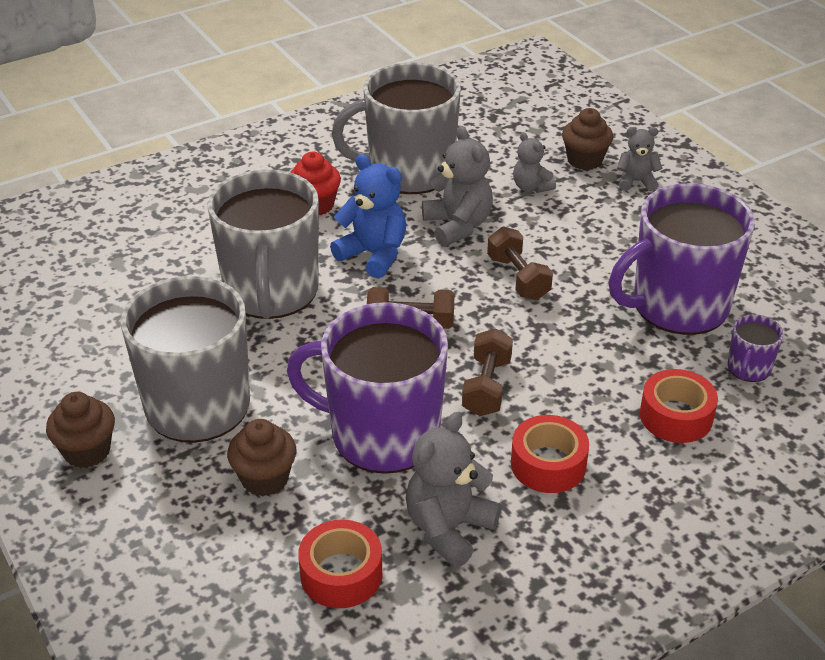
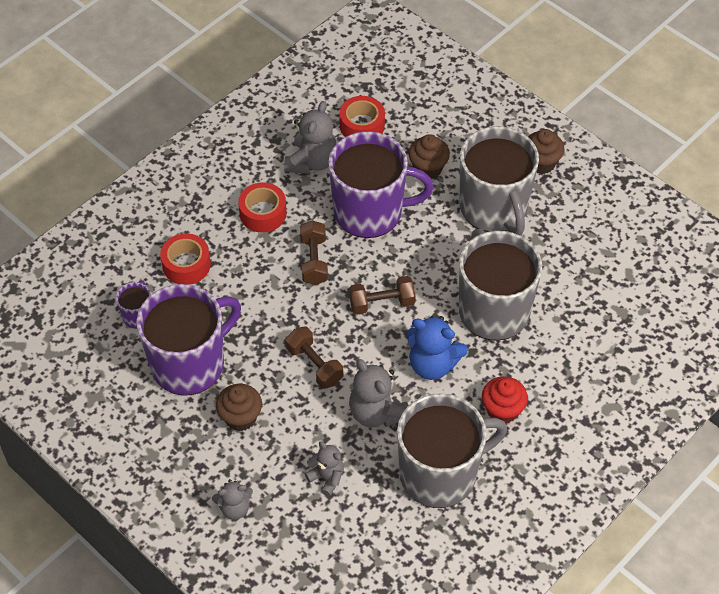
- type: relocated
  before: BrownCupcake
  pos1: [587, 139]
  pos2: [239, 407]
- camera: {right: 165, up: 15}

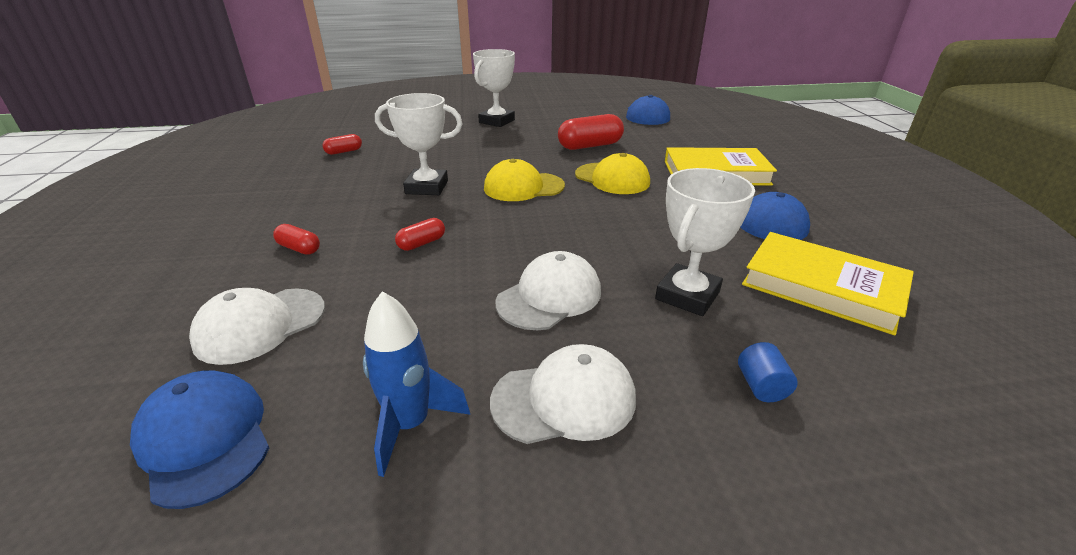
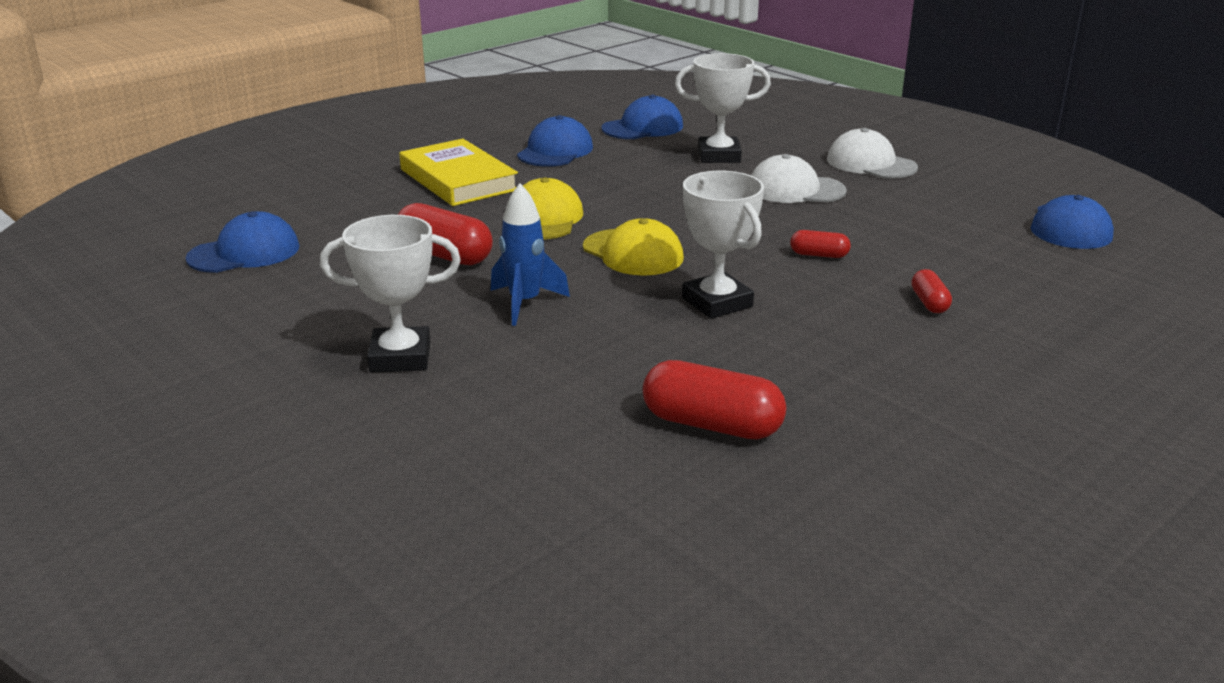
- type: missing
  before: WhiteCap
  pos1: [257, 326]
- type: size
  before: RedCapsule
  pos1: [342, 144]
  pos2: [714, 400]
  scale: 1.88
- type: relocated
  before: BlueRocket
  pos1: [417, 384]
  pos2: [530, 254]
- type: missing
  before: BlueCylinder
  pos1: [768, 372]
- type: exchanged
  before: YellowBook
  after: BlueCap
  pos1: [828, 283]
  pos2: [642, 117]
- camera: {right: -125, up: -5}

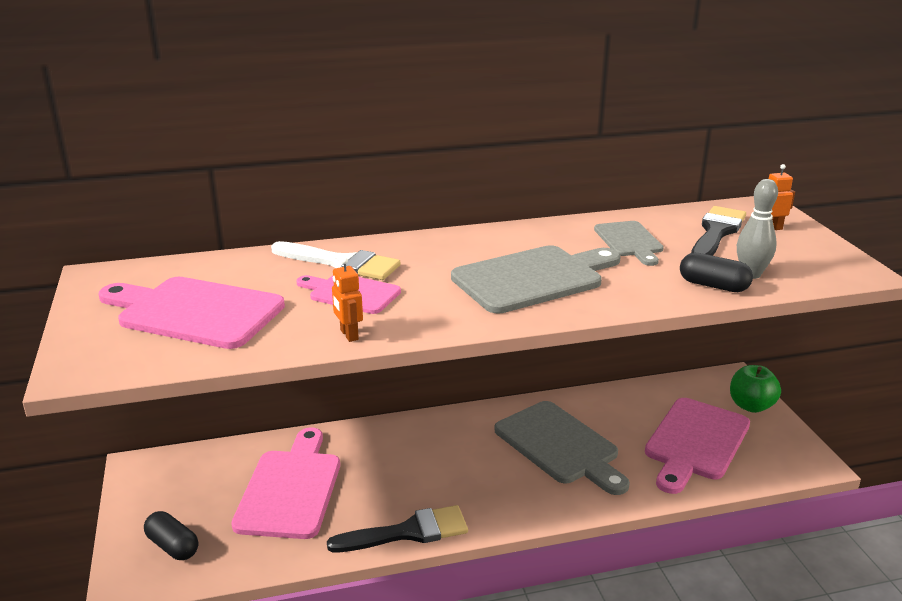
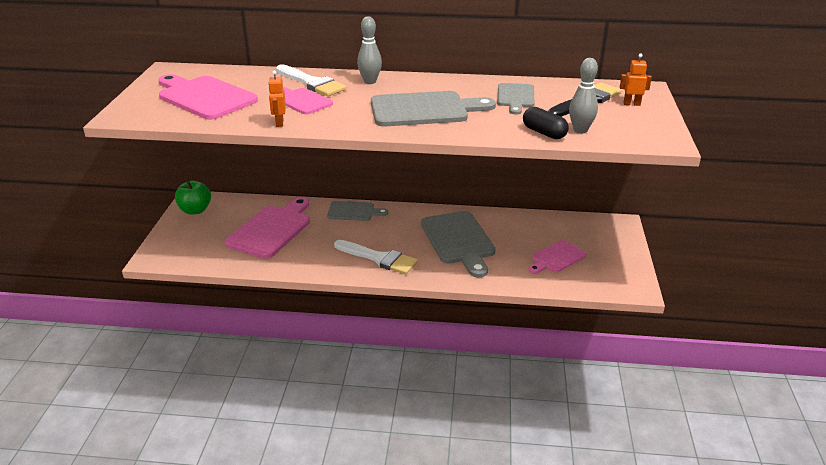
- type: missing
  before: BlackCapsule
  pos1: [171, 535]
- type: missing
  before: BlackBrush
  pos1: [397, 528]
- type: size
  before: PinkCuttingBoard
  pos1: [697, 446]
  pos2: [557, 257]
  scale: 0.58
- type: relocated
  before: GreenApple
  pos1: [755, 389]
  pos2: [193, 198]
- type: appeared
  after: GreyCuttingBoard
  pos2: [357, 211]
- type: appeared
  after: WhiteBrush
  pos2: [376, 257]
- type: appeared
  after: GreyBowlingPin
  pos2: [369, 50]
- camera: {right: 20, up: 5}

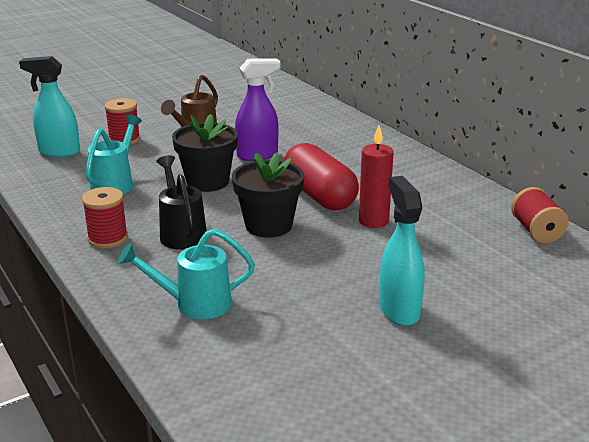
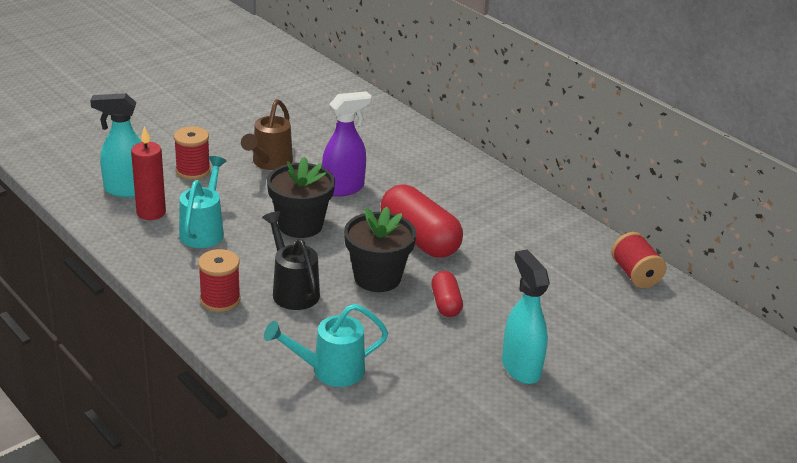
- type: relocated
  before: RedCandle
  pos1: [376, 176]
  pos2: [148, 173]
- type: appeared
  after: RedCapsule
  pos2: [447, 294]
- camera: {right: -10, up: 5}

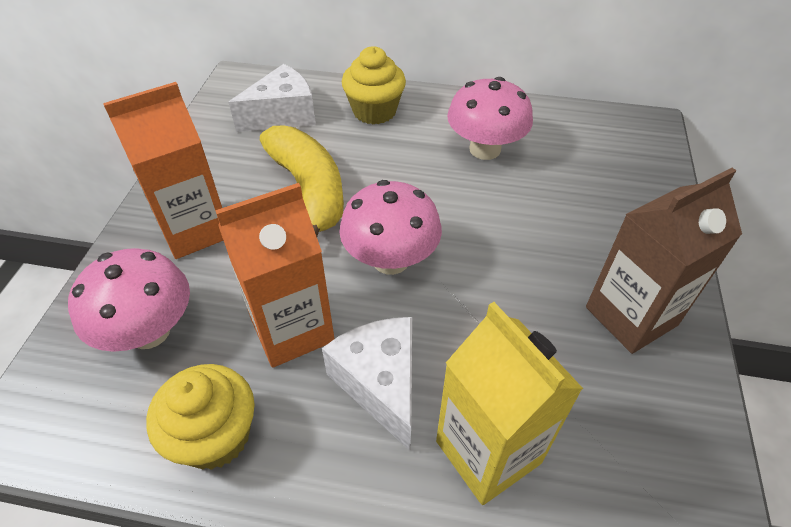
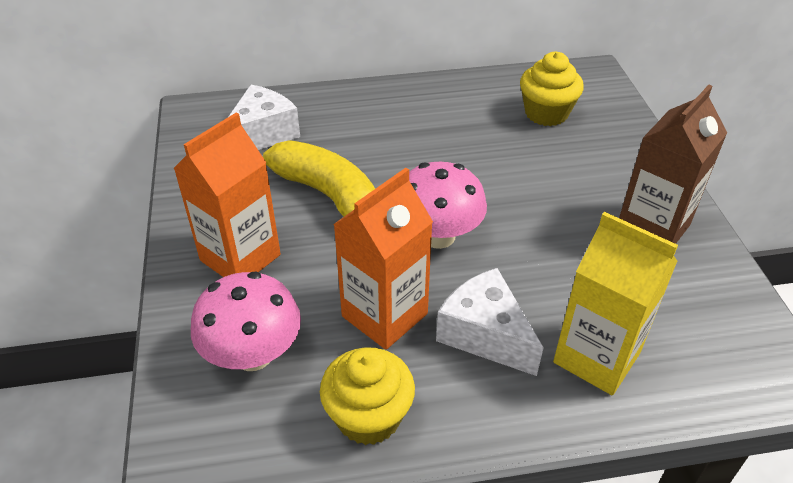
- type: relocated
  before: YellowCupcake
  pos1: [374, 85]
  pos2: [552, 89]
- type: missing
  before: PinkMushroom
  pos1: [490, 118]
- camera: {right: -20, up: -5}

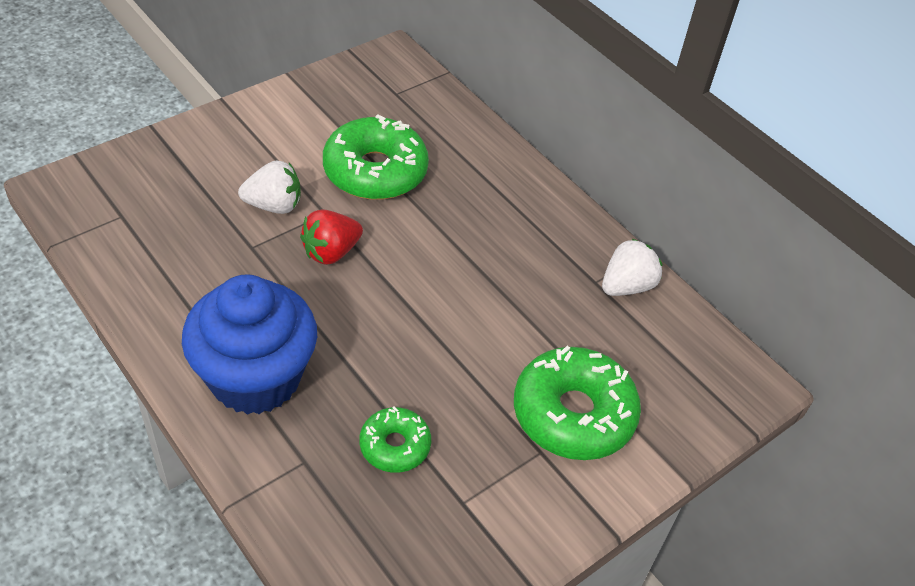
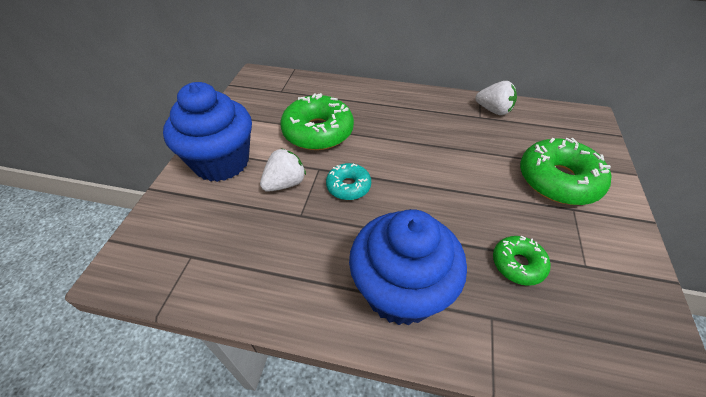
- type: exchanged
  before: RedStrawberry
  after: TurquoiseDonut
  pos1: [331, 237]
  pos2: [348, 181]
- type: spun
  before: WhiteStrawberry
  pos1: [632, 267]
  pos2: [496, 98]
  turn: 105
- type: appeared
  after: BlueCupcake
  pos2: [207, 132]
- camera: {right: -35, up: 0}

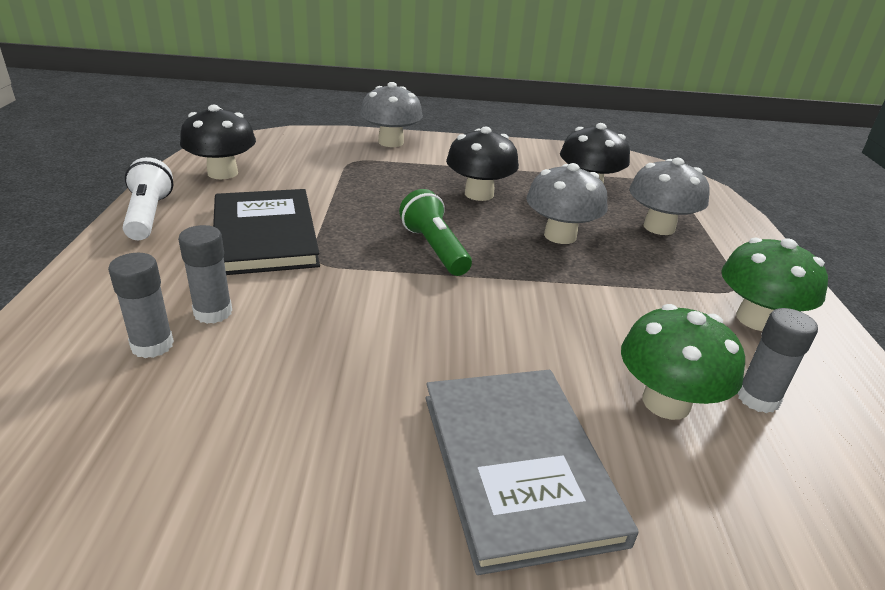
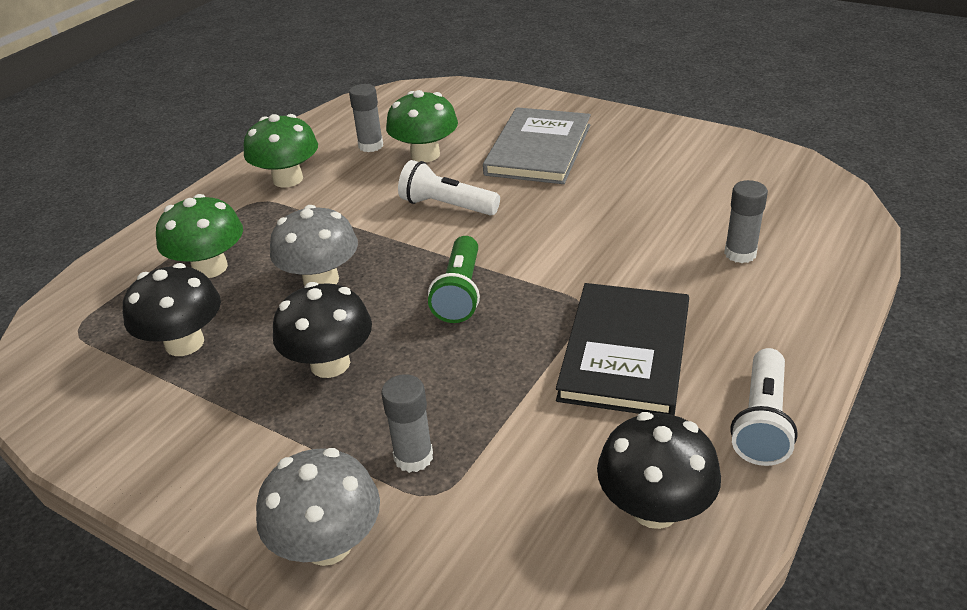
- type: relocated
  before: GreyGlueStick
  pos1: [205, 274]
  pos2: [407, 423]
- type: colour
  before: GreyMushroom
  after: GreenMushroom
  pos1: [669, 196]
  pos2: [199, 236]
- type: appeared
  after: WhiteFlashlight
  pos2: [449, 187]
- camera: {right: -145, up: 5}

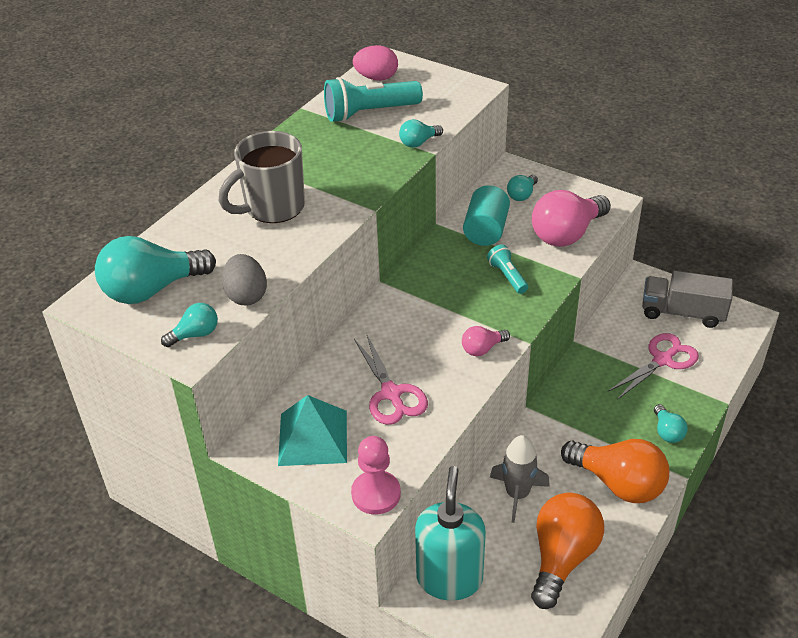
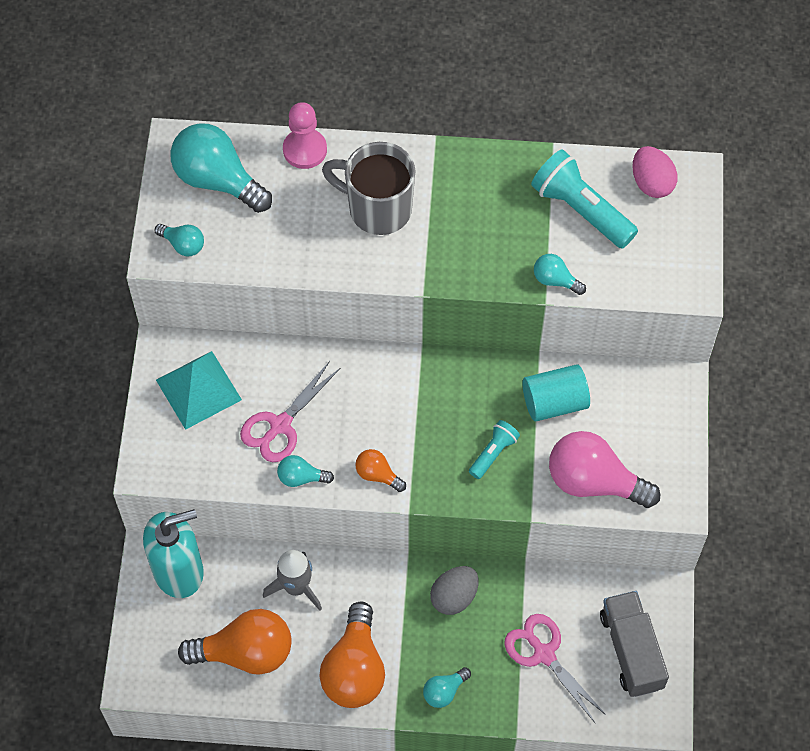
- type: relocated
  before: GreyEgg
  pos1: [244, 280]
  pos2: [454, 590]
- type: relocated
  before: PinkPawn
  pos1: [376, 475]
  pos2: [305, 135]
- type: colour
  before: PinkLightBulb
  after: OrangeLightBulb
  pos1: [486, 341]
  pos2: [380, 470]
- type: relocated
  before: TurquoiseLightBulb
  pos1: [522, 188]
  pos2: [305, 471]
- type: spun
  before: PinkScissors
  pos1: [653, 366]
  pos2: [555, 669]
  turn: -150
- camera: {right: 60, up: 20}

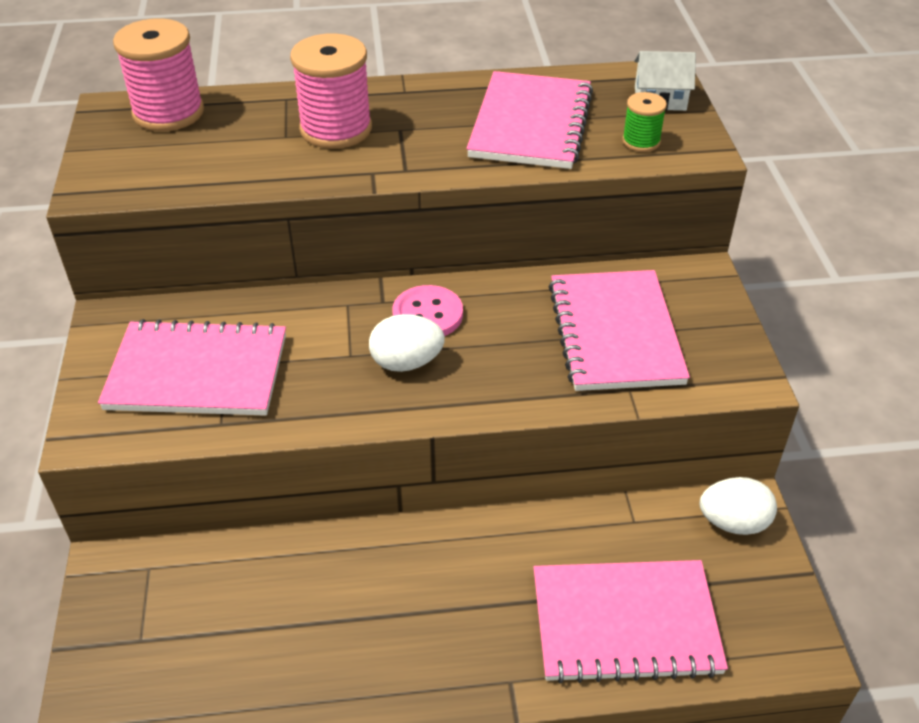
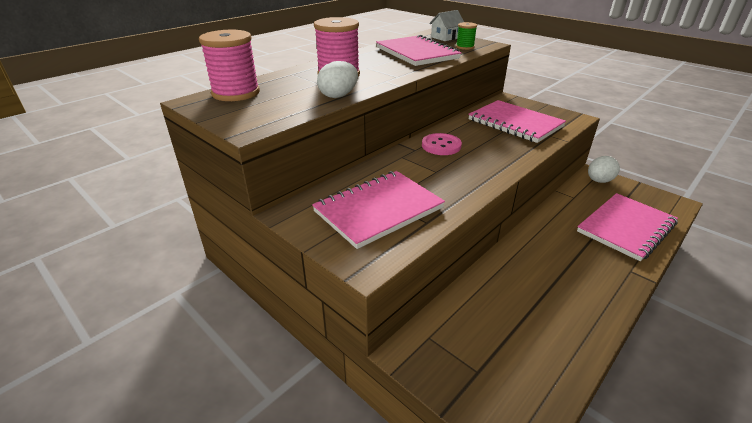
- type: relocated
  before: WhiteEgg
  pos1: [407, 343]
  pos2: [337, 79]
- camera: {right: -40, up: -10}

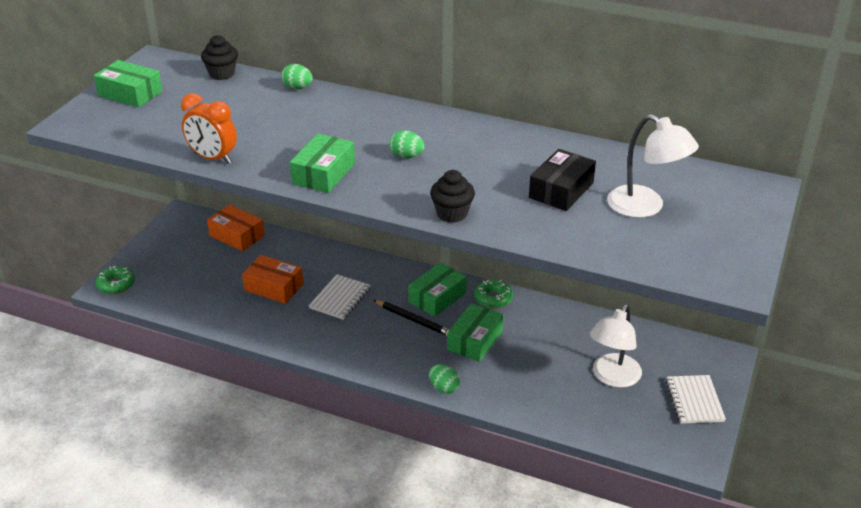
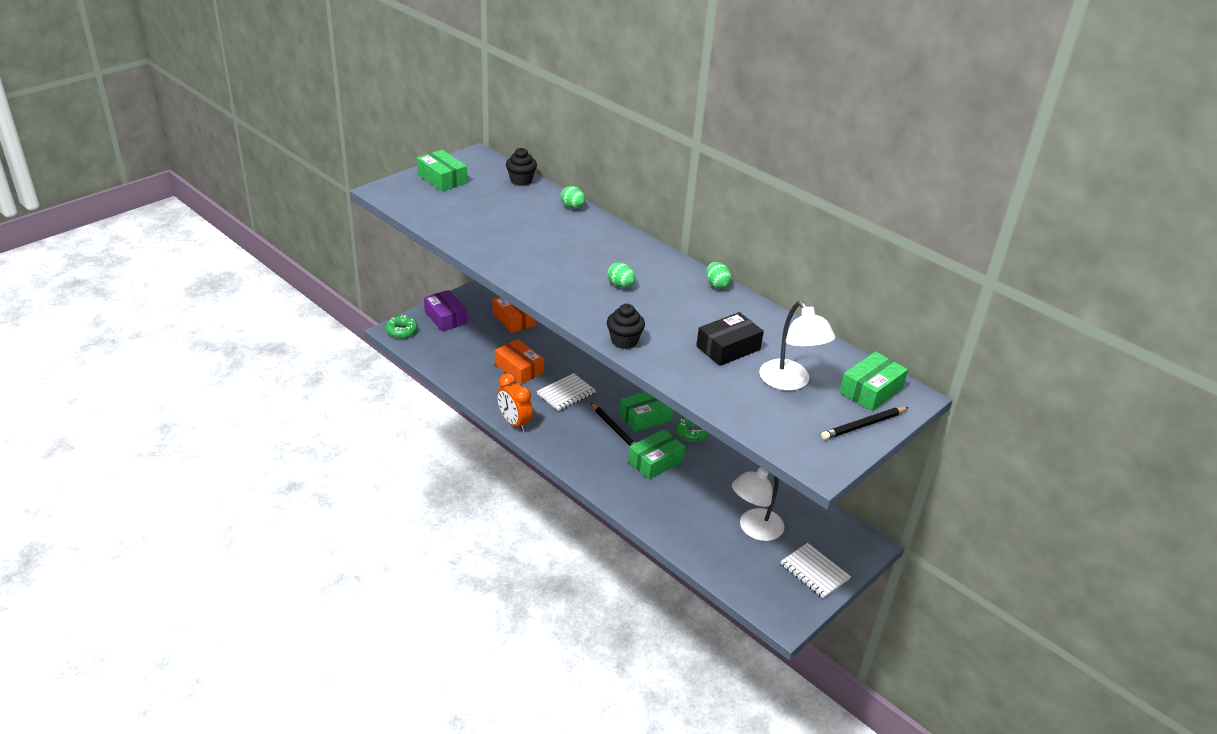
- type: relocated
  before: OrangeClock
  pos1: [209, 128]
  pos2: [515, 402]
- type: relocated
  before: GreenBox
  pos1: [322, 163]
  pos2: [873, 381]
- type: relocated
  before: GreenEgg
  pos1: [444, 379]
  pos2: [719, 275]
- type: spun
  before: WhiteNotebook
  pos1: [696, 399]
  pos2: [816, 570]
  turn: -60
- type: appeared
  after: PurpleBox
  pos2: [445, 310]
- type: appeared
  after: BlackPencil
  pos2: [865, 423]
- camera: {right: 20, up: 0}

